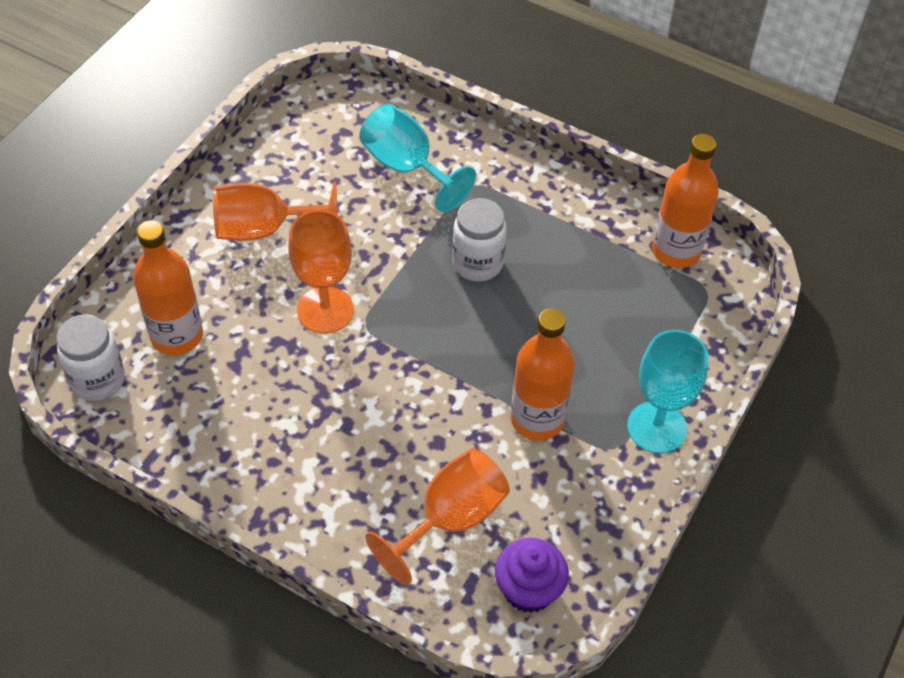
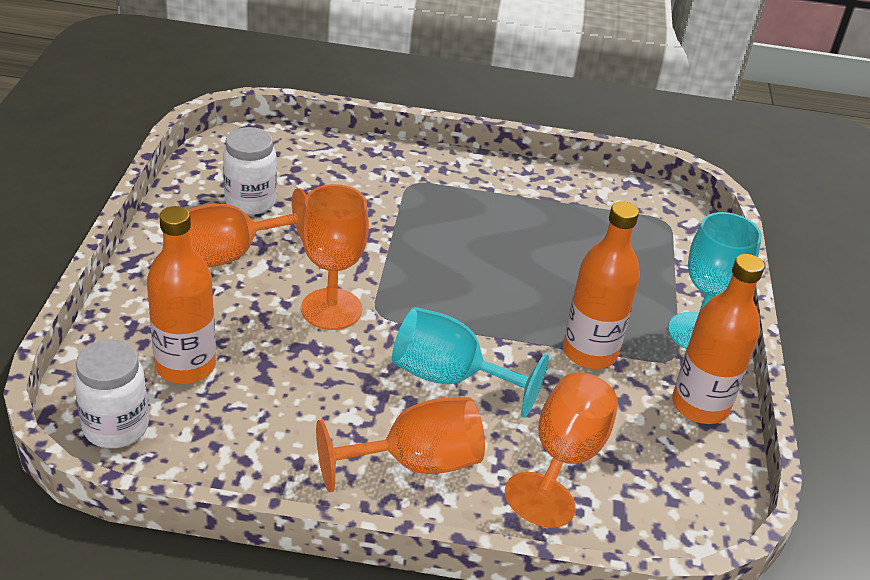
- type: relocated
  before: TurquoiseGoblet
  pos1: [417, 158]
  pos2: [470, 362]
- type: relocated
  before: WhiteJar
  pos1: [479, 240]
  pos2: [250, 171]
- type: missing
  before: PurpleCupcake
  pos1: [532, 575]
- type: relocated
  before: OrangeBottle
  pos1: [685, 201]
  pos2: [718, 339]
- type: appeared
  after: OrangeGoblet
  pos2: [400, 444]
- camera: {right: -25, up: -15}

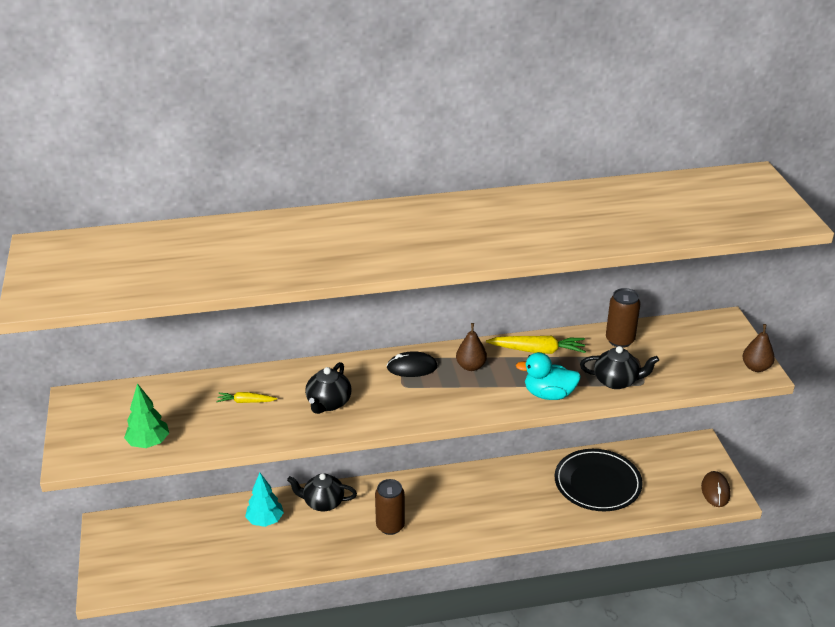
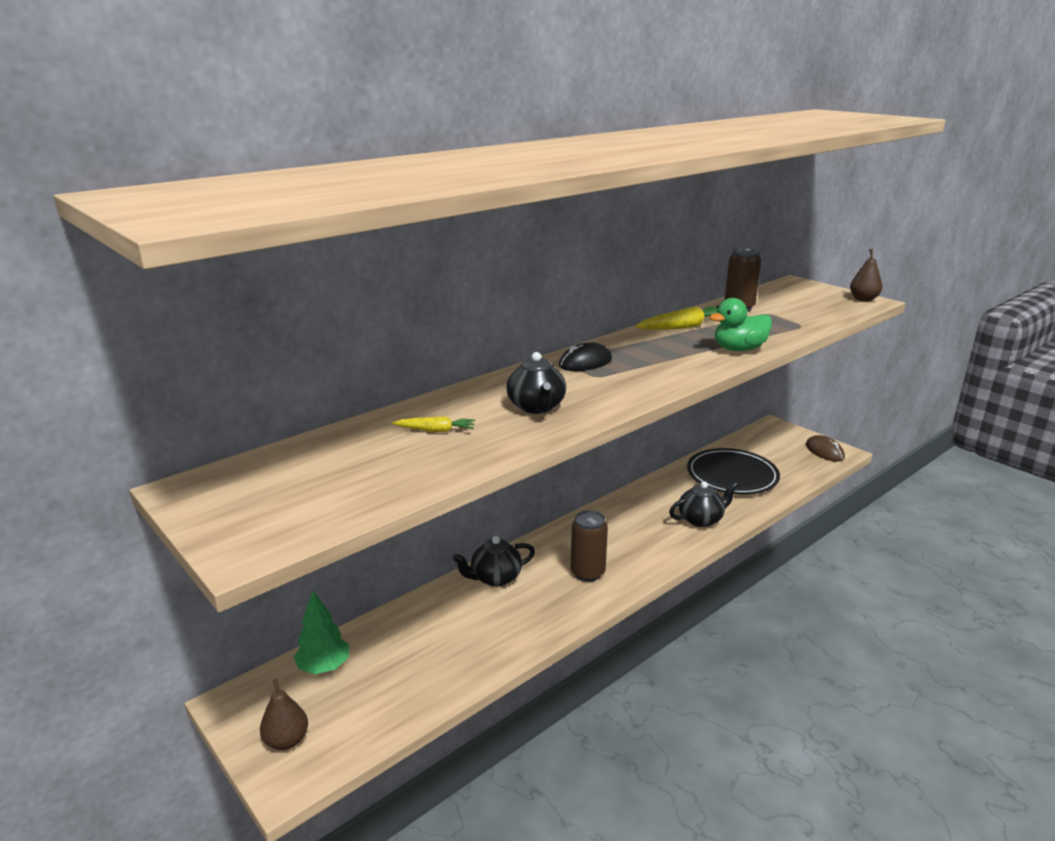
- type: relocated
  before: GreenTree
  pos1: [146, 415]
  pos2: [321, 632]
- type: spun
  before: YellowCarrot
  pos1: [246, 397]
  pos2: [433, 424]
  turn: -150
- type: missing
  before: TurquoiseTree
  pos1: [264, 500]
- type: relocated
  before: BrownPear
  pos1: [471, 347]
  pos2: [284, 714]
- type: colour
  before: TurquoiseDuck
  after: GreenDuck
  pos1: [548, 376]
  pos2: [740, 324]
- type: relocated
  before: BlackTeapot
  pos1: [619, 367]
  pos2: [703, 504]
- camera: {right: -30, up: -10}

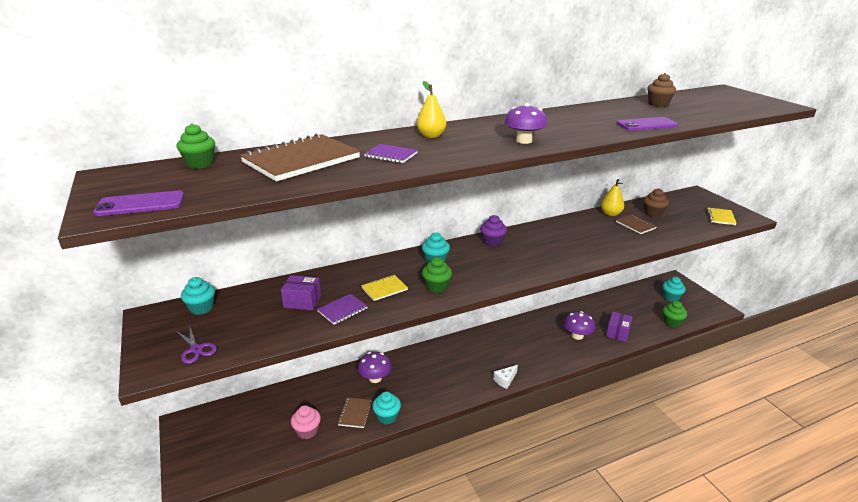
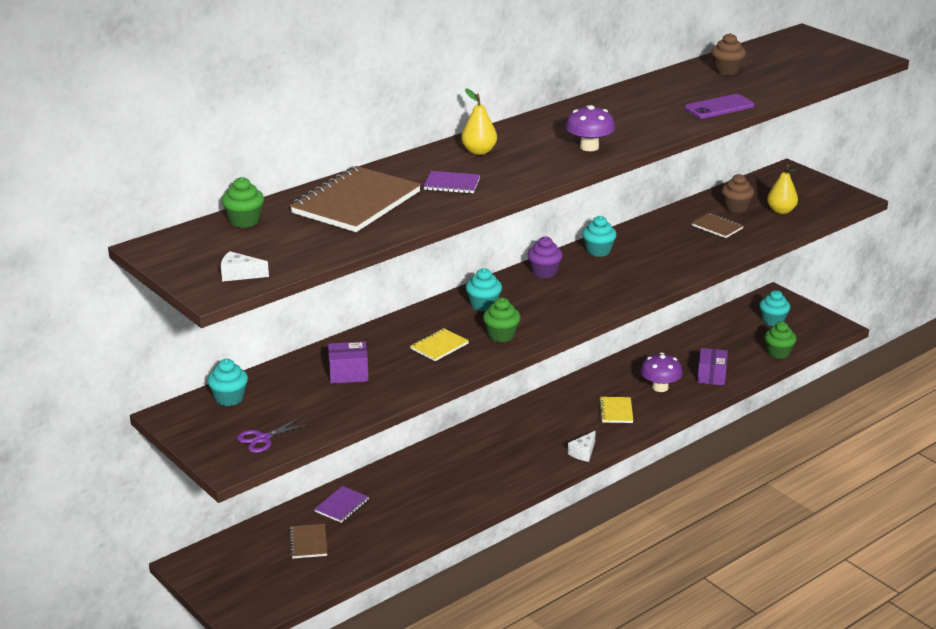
- type: exchanged
  before: PurplePhone
  after: WhiteCheese
  pos1: [138, 203]
  pos2: [245, 266]
- type: spun
  before: PurpleScissors
  pos1: [196, 345]
  pos2: [273, 435]
  turn: 105
- type: missing
  before: PinkCupcake
  pos1: [306, 422]
- type: relocated
  before: PurpleNotebook
  pos1: [342, 309]
  pos2: [341, 504]
- type: relocated
  before: BrownNotebook
  pos1: [355, 412]
  pos2: [308, 541]
- type: missing
  before: PurpleMushroom
  pos1: [375, 367]
- type: relocated
  before: TurquoiseCupcake
  pos1: [386, 408]
  pos2: [599, 236]
- type: relocated
  before: YellowPear
  pos1: [612, 197]
  pos2: [782, 189]
- type: relocated
  before: YellowNotebook
  pos1: [722, 216]
  pos2: [616, 410]
- camera: {right: -15, up: 0}

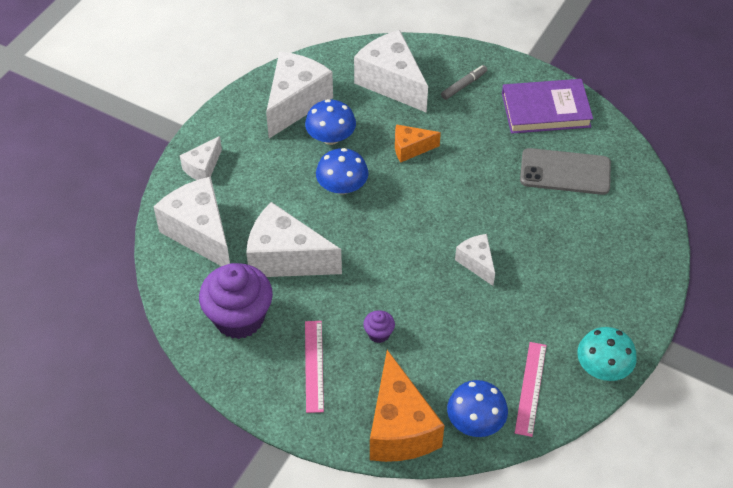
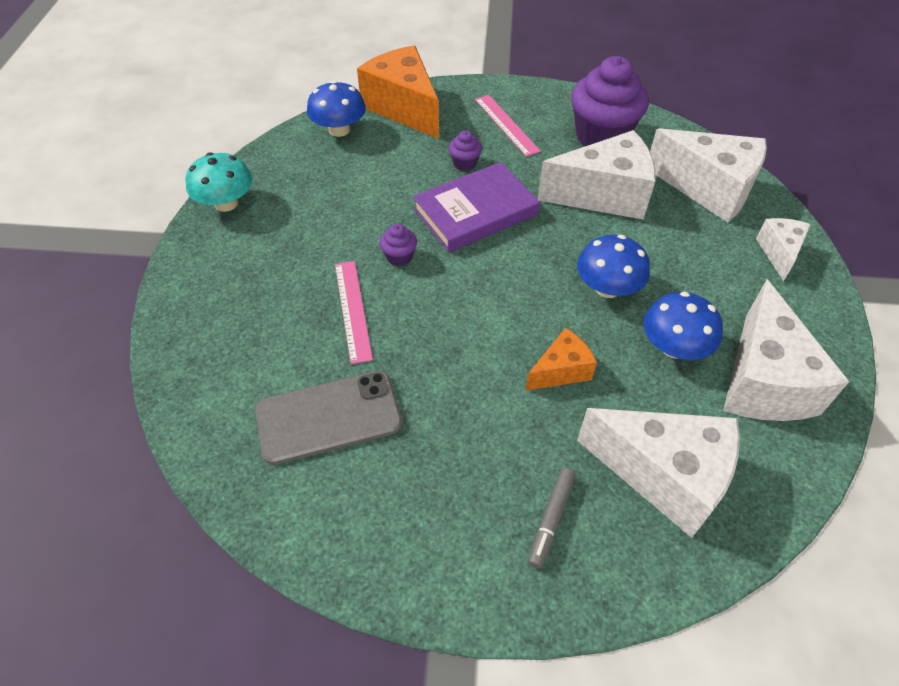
- type: exchanged
  before: WhiteCheese
  after: PurpleCupcake
  pos1: [475, 260]
  pos2: [398, 245]
- type: relocated
  before: PurpleBook
  pos1: [547, 106]
  pos2: [476, 207]
- type: relocated
  before: PinkRuler
  pos1: [530, 389]
  pos2: [354, 312]
- camera: {right: 155, up: 0}

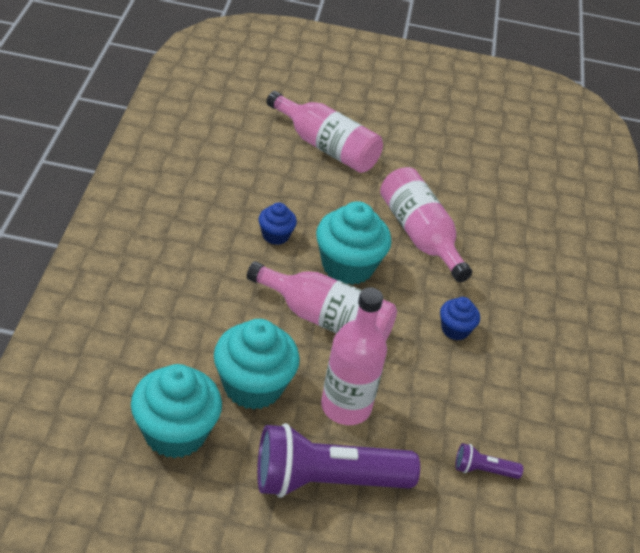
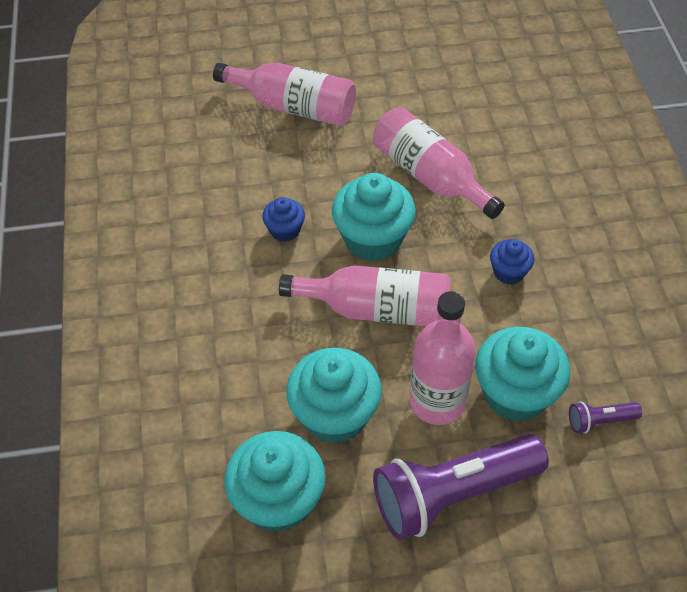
- type: appeared
  after: TurquoiseCupcake
  pos2: [522, 374]
- camera: {right: -10, up: 10}

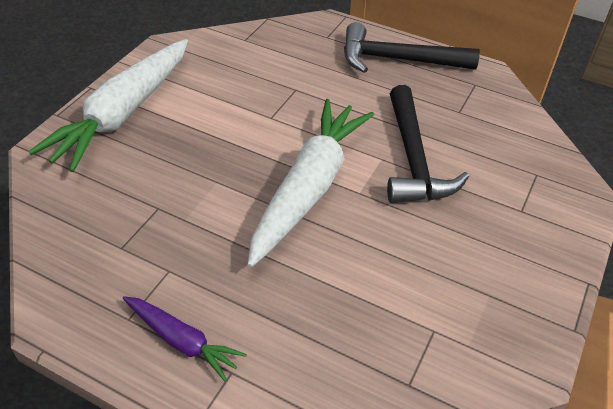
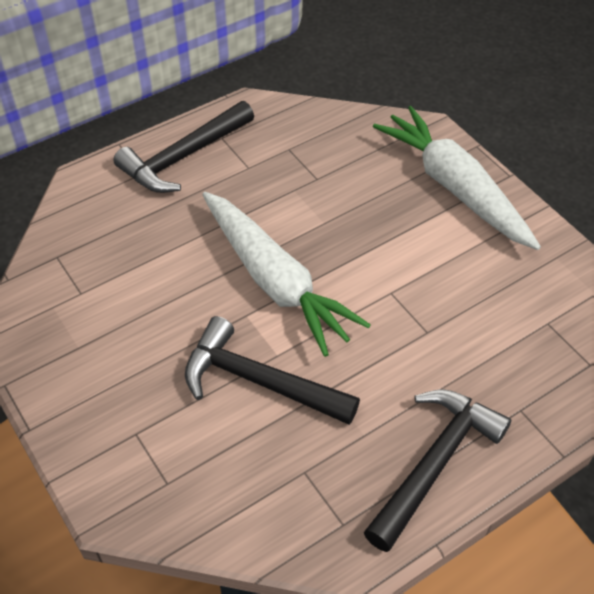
- type: exchanged
  before: PurpleCarrot
  after: BlackHammer
  pos1: [185, 339]
  pos2: [183, 147]
- camera: {right: 120, up: 5}

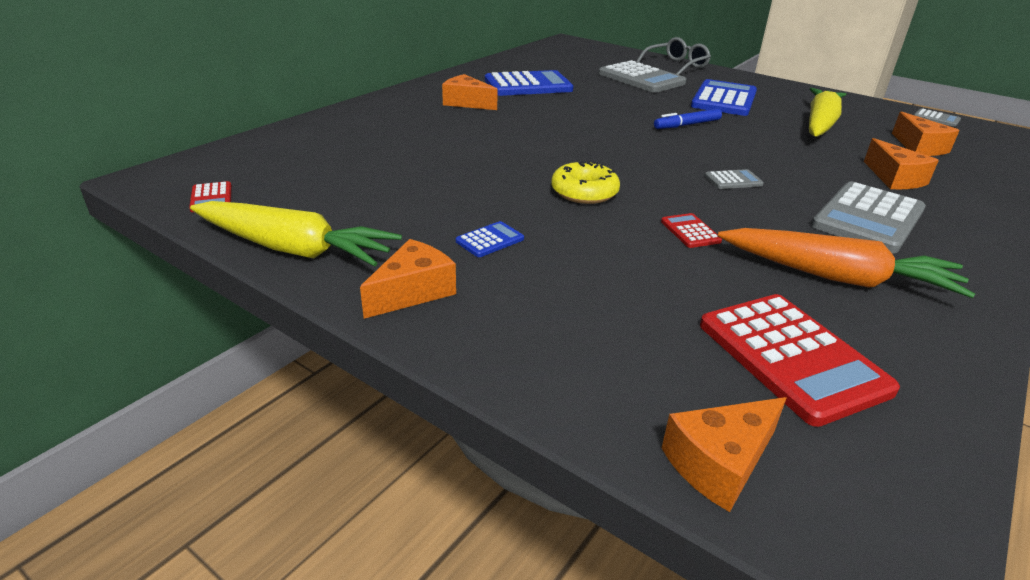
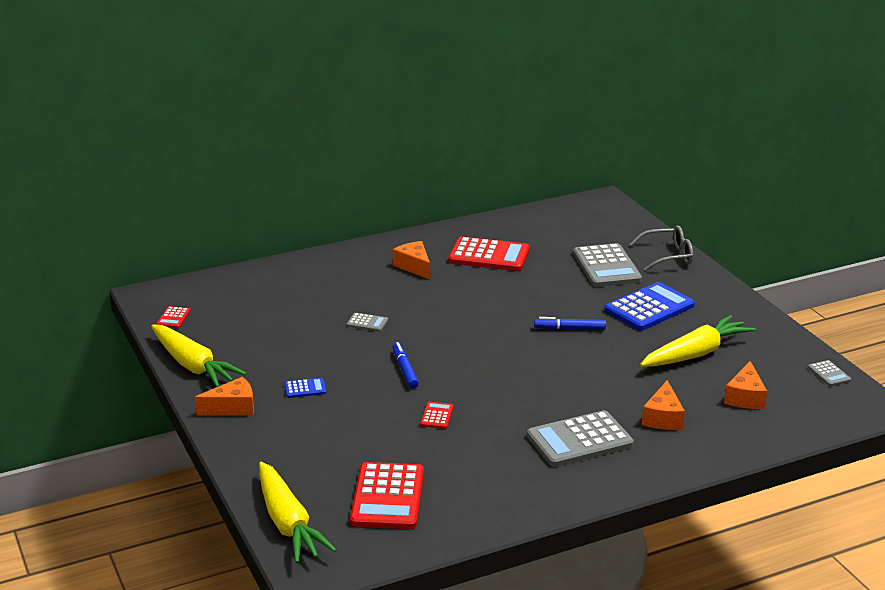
- type: colour
  before: BlueCalculator
  after: RedCalculator
  pos1: [529, 83]
  pos2: [489, 254]
- type: exchanged
  before: YellowDonut
  after: BlueMarker
  pos1: [585, 182]
  pos2: [405, 365]
- type: exchanged
  before: OrangeCheese
  after: YellowCarrot
  pos1: [724, 454]
  pos2: [298, 512]
- type: relocated
  before: GreyCalculator
  pos1: [734, 179]
  pos2: [367, 322]
- type: missing
  before: OrangeCarrot
  pos1: [846, 263]
- camera: {right: 30, up: -5}

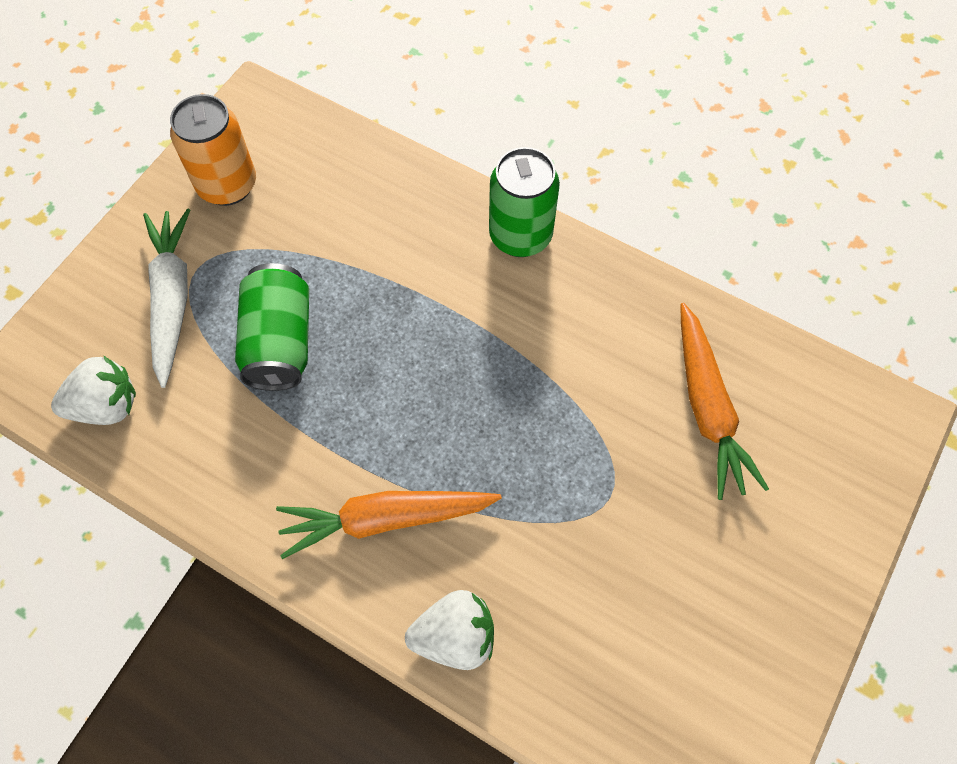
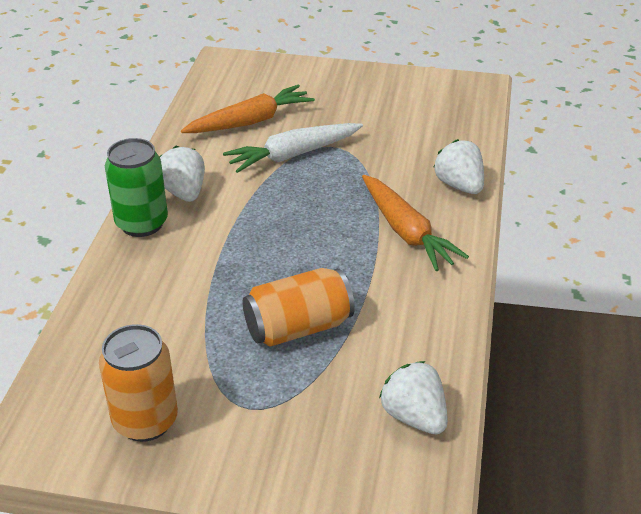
- type: relocated
  before: WhiteCarrot
  pos1: [166, 298]
  pos2: [293, 148]
- type: colour
  before: GreenCan
  after: OrangeCan
  pos1: [272, 327]
  pos2: [299, 307]
- type: appeared
  after: WhiteStrawberry
  pos2: [182, 174]
- camera: {right: -110, up: -25}

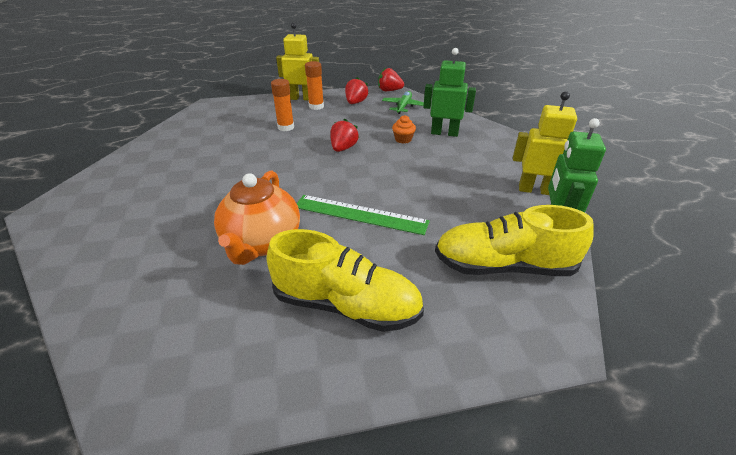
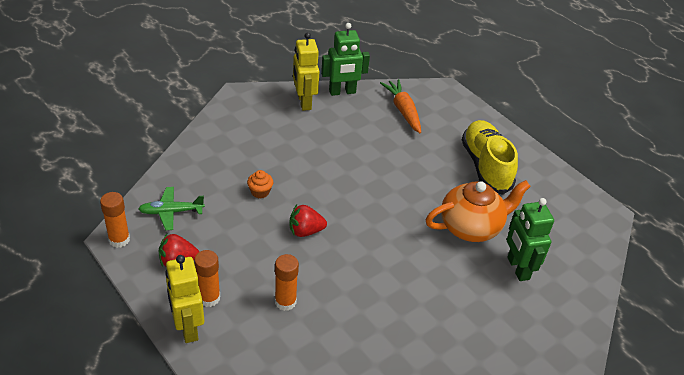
- type: missing
  before: GreenRuler
  pos1: [363, 215]
- type: exchanged
  before: RedStrawberry
  after: OrangeGlueStick
  pos1: [391, 79]
  pos2: [115, 220]
- type: relocated
  before: GreenRobot
  pos1: [449, 92]
  pos2: [530, 239]
- type: exchanged
  before: YellowShoe
  after: OrangeCarrot
  pos1: [514, 240]
  pos2: [400, 106]
- camera: {right: -120, up: 5}

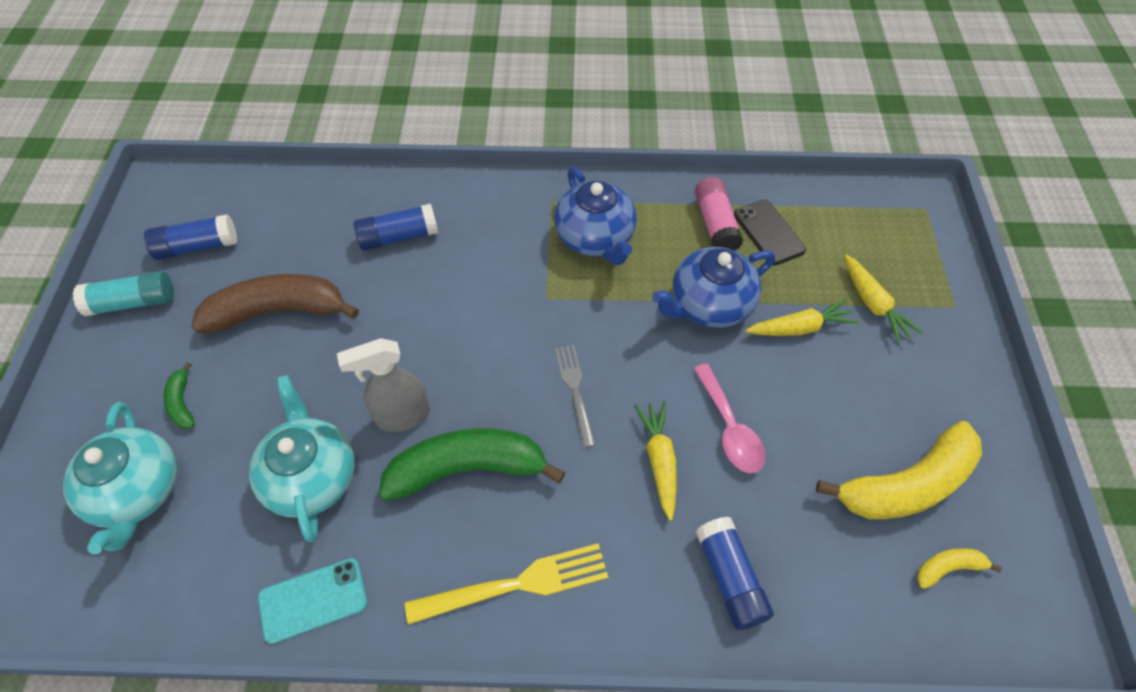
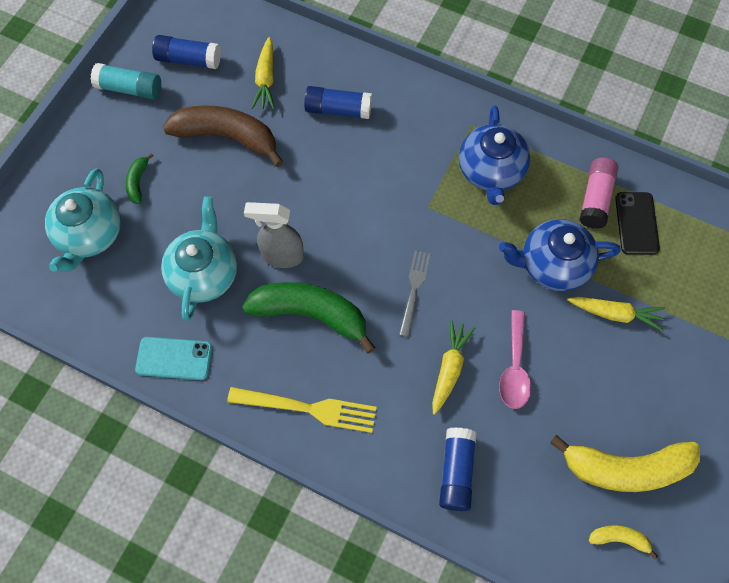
- type: relocated
  before: YellowCarrot
  pos1: [883, 299]
  pos2: [263, 73]
- camera: {right: 25, up: 10}

